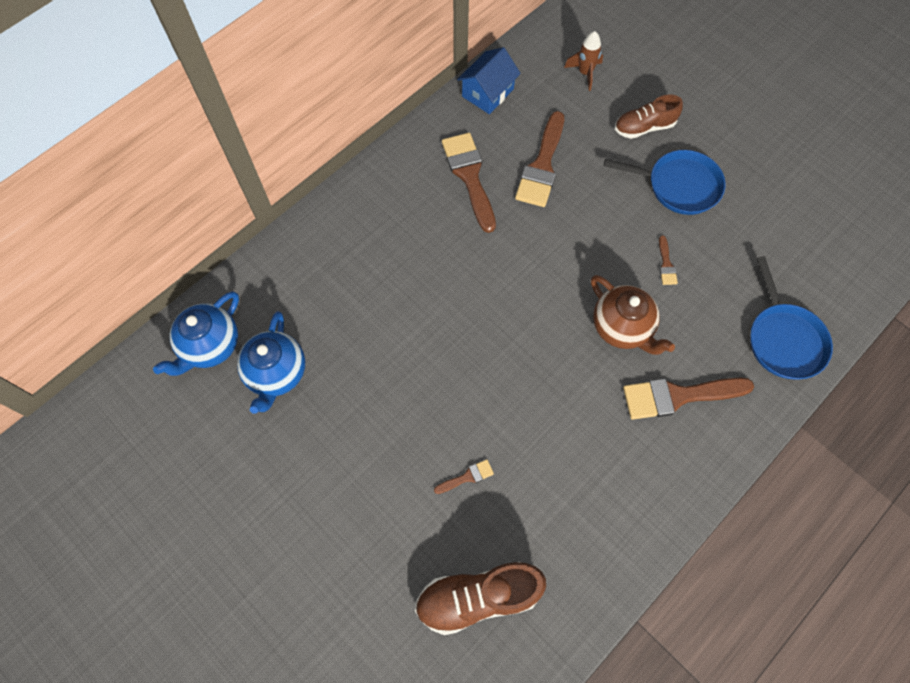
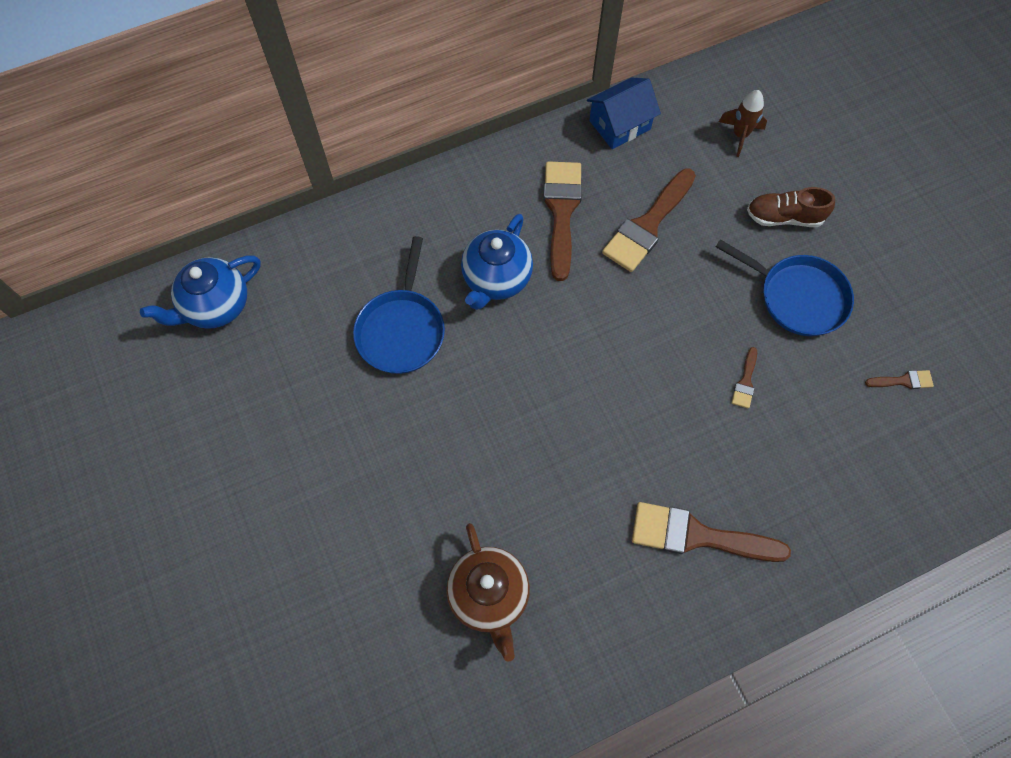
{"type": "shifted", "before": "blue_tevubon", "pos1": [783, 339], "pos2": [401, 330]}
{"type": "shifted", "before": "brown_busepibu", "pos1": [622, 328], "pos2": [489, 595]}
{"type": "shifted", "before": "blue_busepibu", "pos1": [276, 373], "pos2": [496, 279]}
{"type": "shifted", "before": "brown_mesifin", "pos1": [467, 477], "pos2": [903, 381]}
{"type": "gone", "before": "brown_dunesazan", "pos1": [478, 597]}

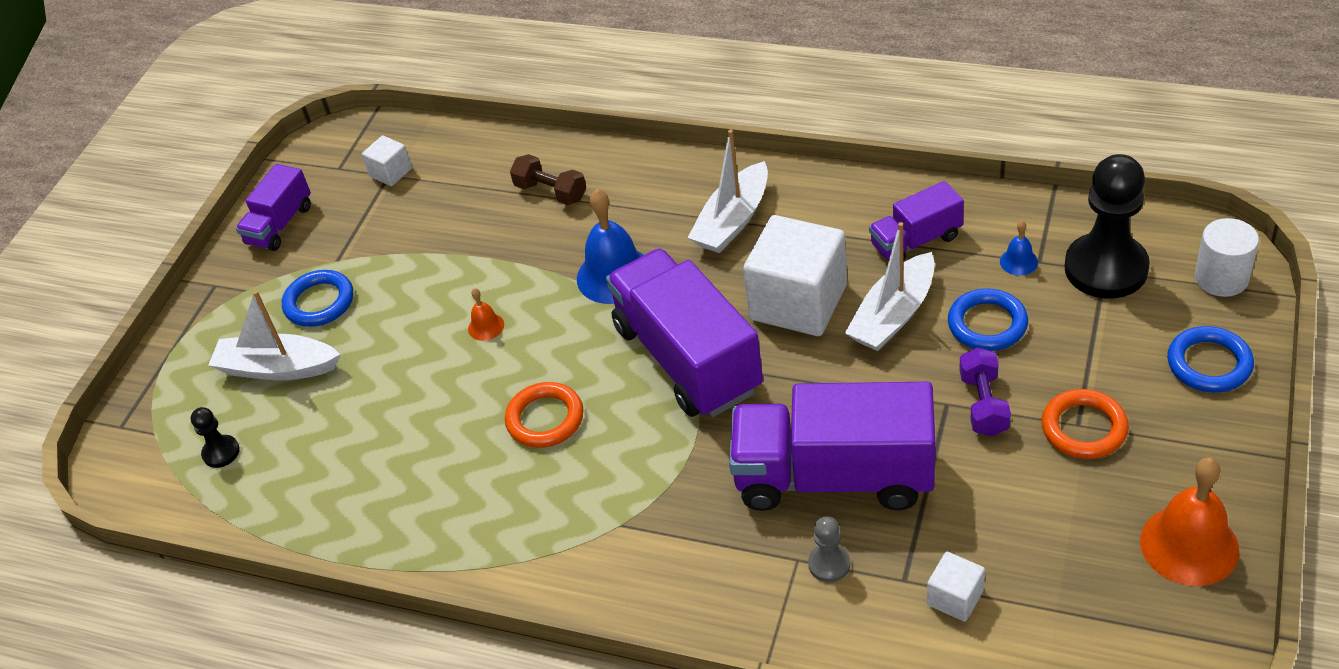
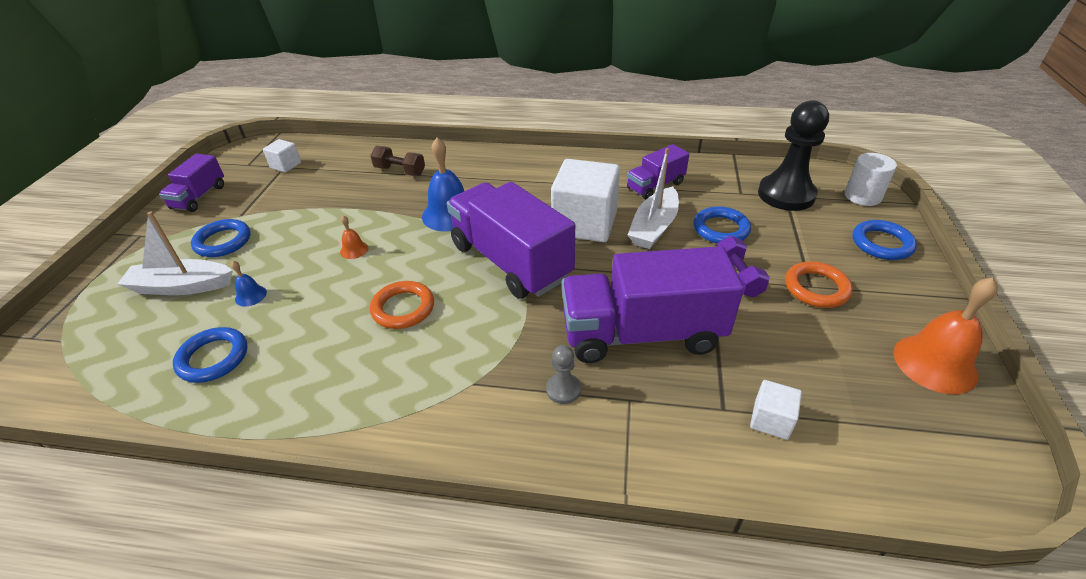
{"type": "gone", "before": "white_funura", "pos1": [733, 221]}
{"type": "shifted", "before": "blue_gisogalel", "pos1": [1018, 261], "pos2": [250, 295]}
{"type": "gone", "before": "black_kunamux", "pos1": [221, 452]}
{"type": "shifted", "before": "grey_kunamux", "pos1": [829, 564], "pos2": [563, 389]}
{"type": "new", "after": "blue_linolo", "pos2": [213, 358]}

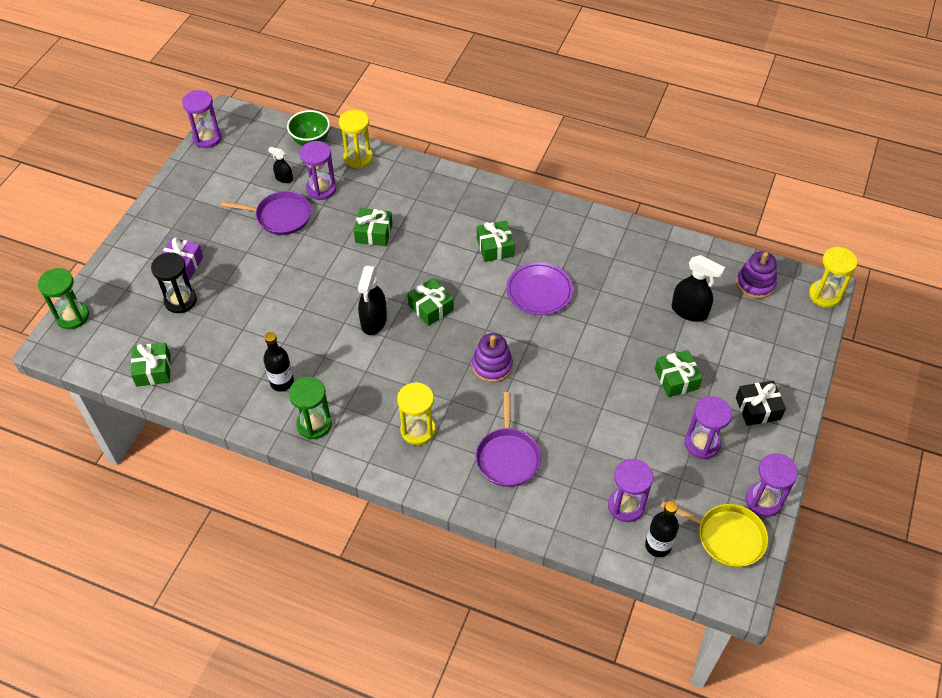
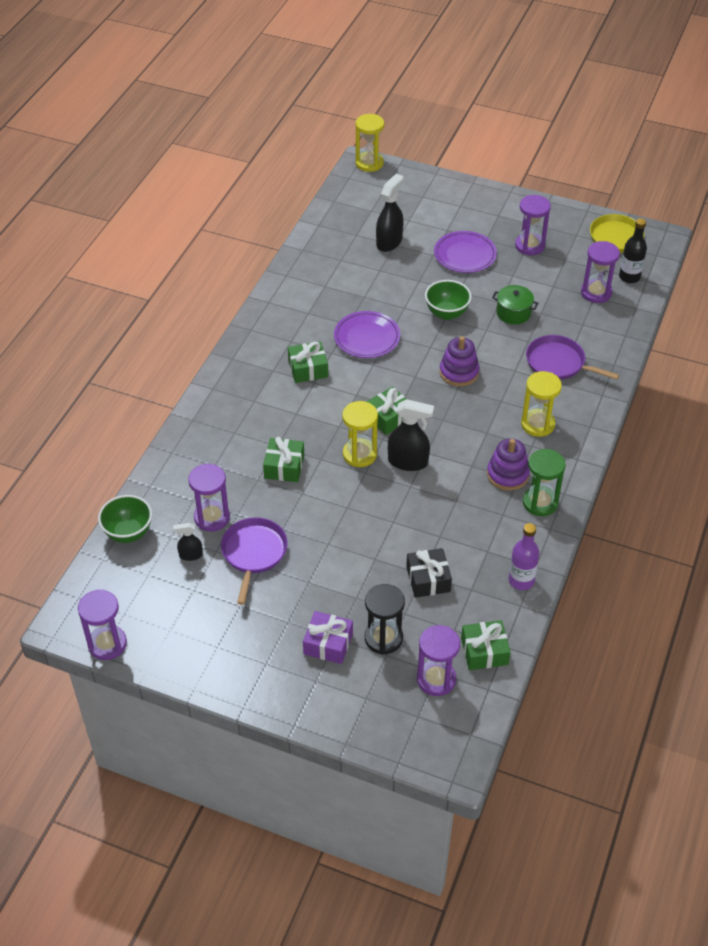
{"type": "shifted", "before": "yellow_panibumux", "pos1": [358, 158], "pos2": [359, 454]}
{"type": "rotated", "before": "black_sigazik", "pos1": [284, 178], "pos2": [190, 555], "turn": 60}
{"type": "shifted", "before": "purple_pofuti", "pos1": [755, 284], "pos2": [507, 474]}
{"type": "gone", "before": "green_panibumux", "pos1": [72, 316]}
{"type": "gone", "before": "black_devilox", "pos1": [282, 382]}
{"type": "swapped", "before": "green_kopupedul", "after": "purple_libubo", "pos1": [676, 379], "pos2": [465, 255]}
{"type": "shifted", "before": "black_kopupedul", "pos1": [758, 408], "pos2": [428, 579]}
{"type": "rotated", "before": "purple_tevubon", "pos1": [507, 457], "pos2": [558, 363], "turn": -150}
{"type": "shifted", "before": "purple_panibumux", "pos1": [763, 500], "pos2": [436, 679]}
{"type": "new", "after": "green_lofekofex", "pos2": [446, 313]}
{"type": "new", "after": "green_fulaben", "pos2": [513, 313]}
{"type": "new", "after": "purple_devilox", "pos2": [521, 580]}

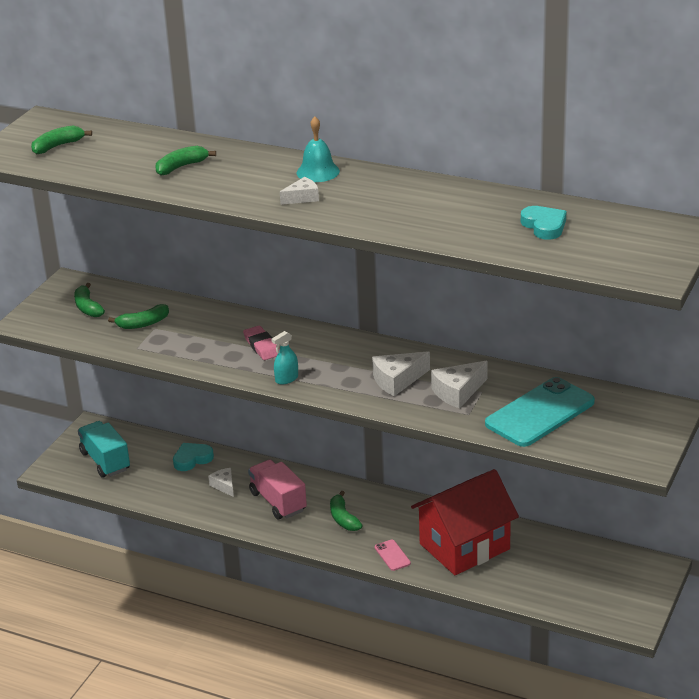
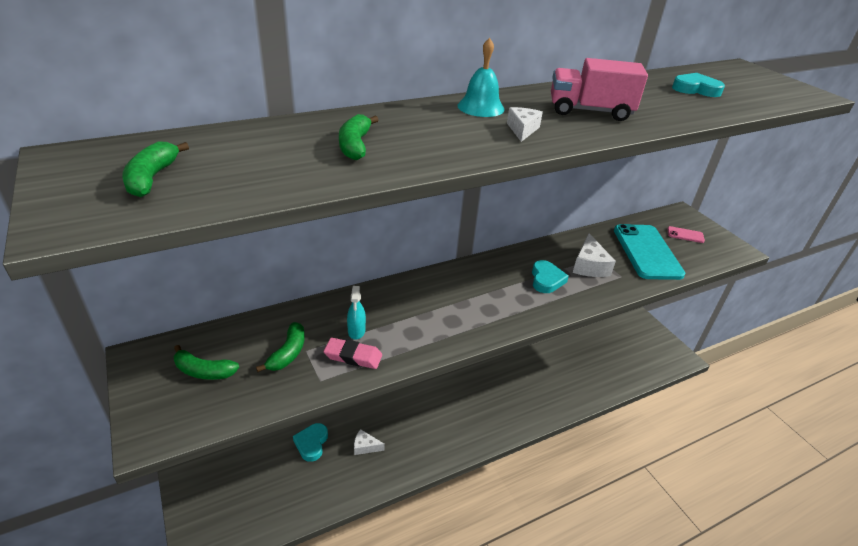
{"type": "shifted", "before": "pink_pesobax", "pos1": [262, 346], "pos2": [353, 356]}
{"type": "shifted", "before": "turquoise_sigazik", "pos1": [286, 379], "pos2": [356, 331]}
{"type": "swapped", "before": "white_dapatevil", "after": "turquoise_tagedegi", "pos1": [397, 380], "pos2": [546, 280]}
{"type": "gone", "before": "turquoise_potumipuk", "pos1": [105, 461]}
{"type": "shifted", "before": "pink_potumipuk", "pos1": [278, 502], "pos2": [589, 111]}
{"type": "gone", "before": "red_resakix", "pos1": [464, 546]}
{"type": "gone", "before": "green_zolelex", "pos1": [343, 518]}
{"type": "shifted", "before": "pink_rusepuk", "pos1": [392, 555], "pos2": [685, 235]}

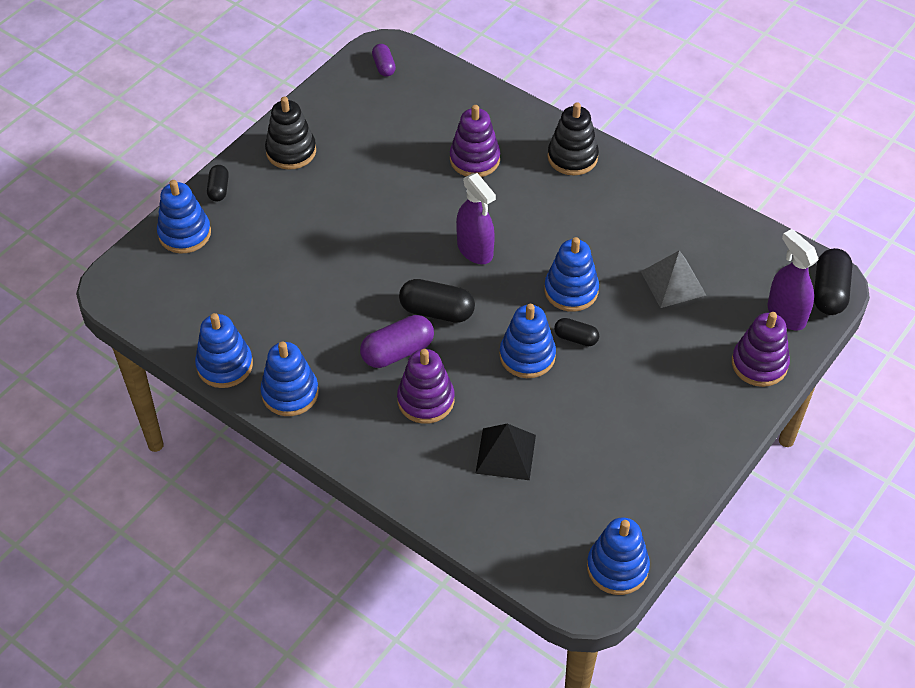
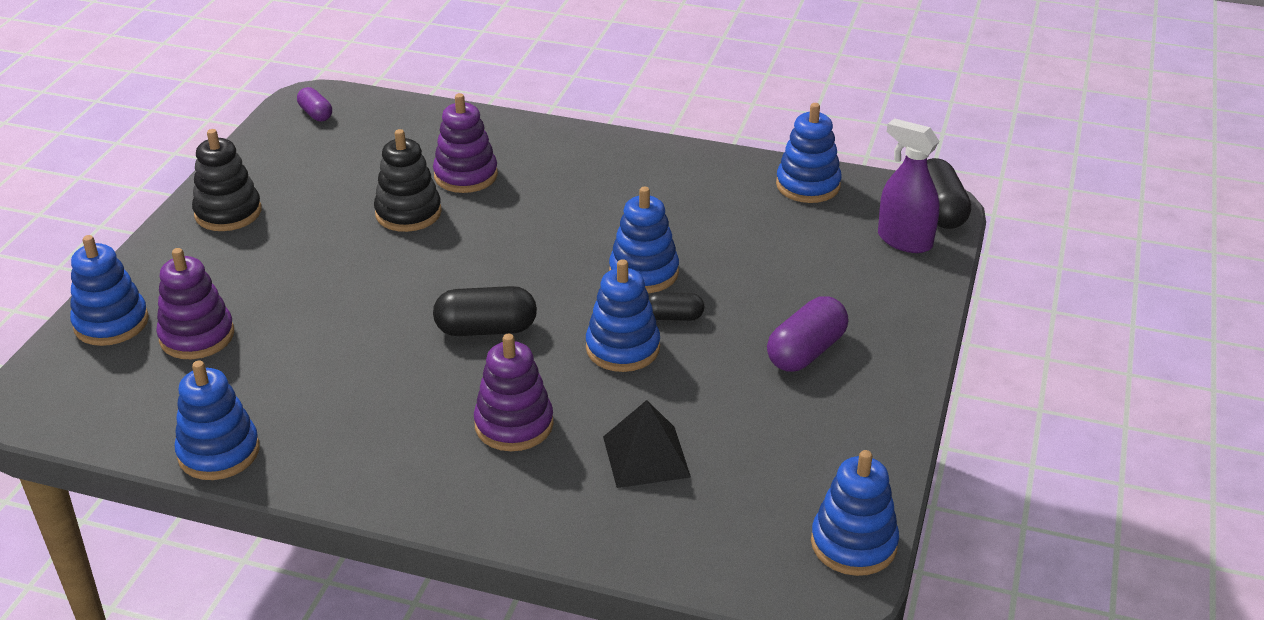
{"type": "shifted", "before": "black_pofuti", "pos1": [572, 157], "pos2": [408, 213]}
{"type": "gone", "before": "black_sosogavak", "pos1": [219, 189]}
{"type": "gone", "before": "purple_sigazik", "pos1": [475, 250]}
{"type": "gone", "before": "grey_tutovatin", "pos1": [673, 283]}
{"type": "shifted", "before": "purple_pofuti", "pos1": [759, 364], "pos2": [197, 336]}
{"type": "shifted", "before": "purple_sosogavak", "pos1": [397, 351], "pos2": [806, 351]}
{"type": "shifted", "before": "blue_pofuti", "pos1": [290, 393], "pos2": [808, 185]}

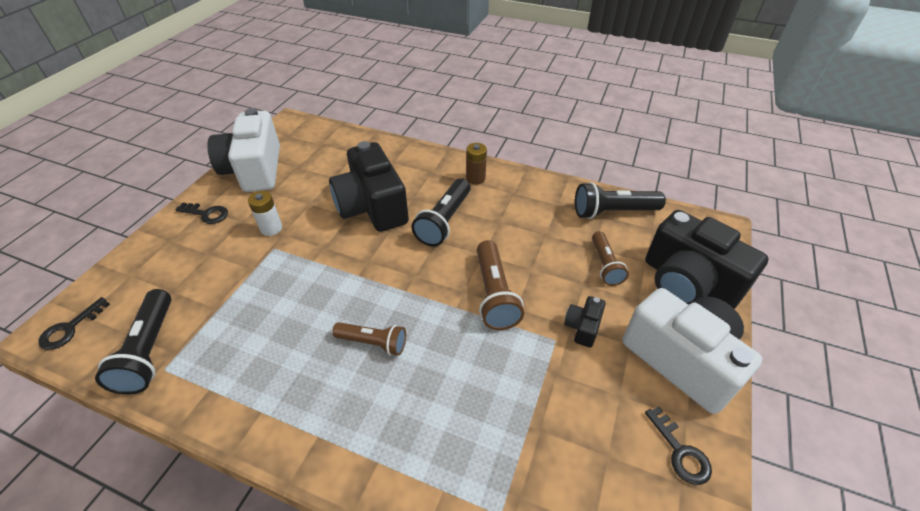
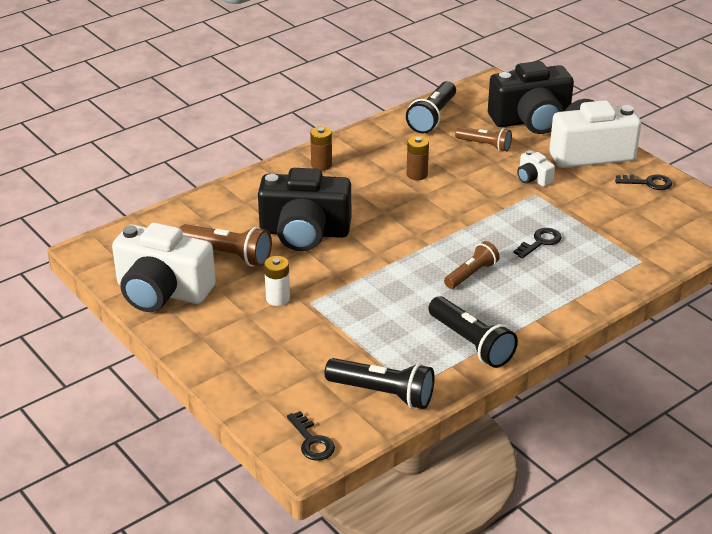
{"type": "shifted", "before": "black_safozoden", "pos1": [444, 221], "pos2": [471, 343]}
{"type": "shifted", "before": "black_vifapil", "pos1": [206, 214], "pos2": [540, 242]}
{"type": "shifted", "before": "brown_safozoden", "pos1": [494, 294], "pos2": [228, 255]}
{"type": "repainted", "before": "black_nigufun", "after": "white_nigufun", "pos1": [582, 327], "pos2": [533, 178]}
{"type": "new", "after": "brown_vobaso", "pos2": [417, 174]}

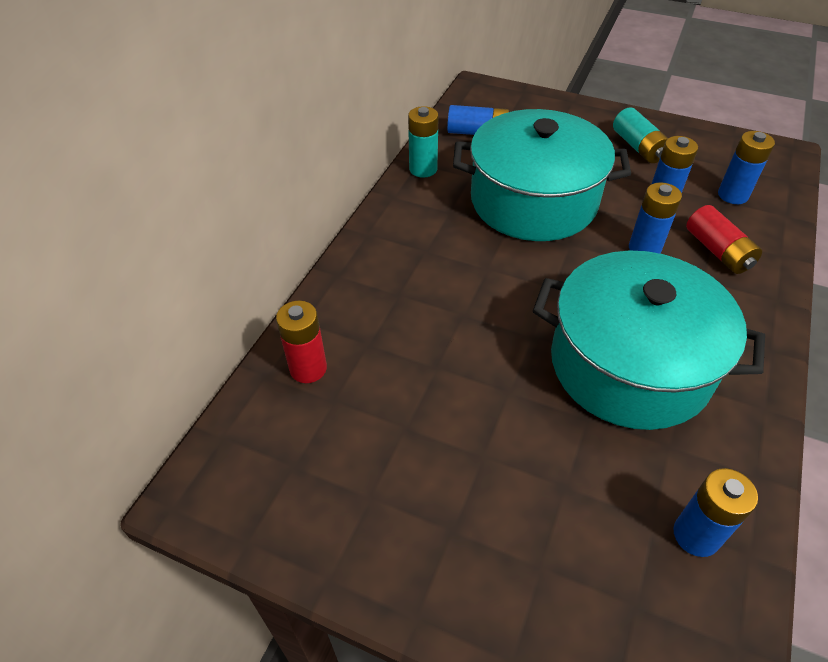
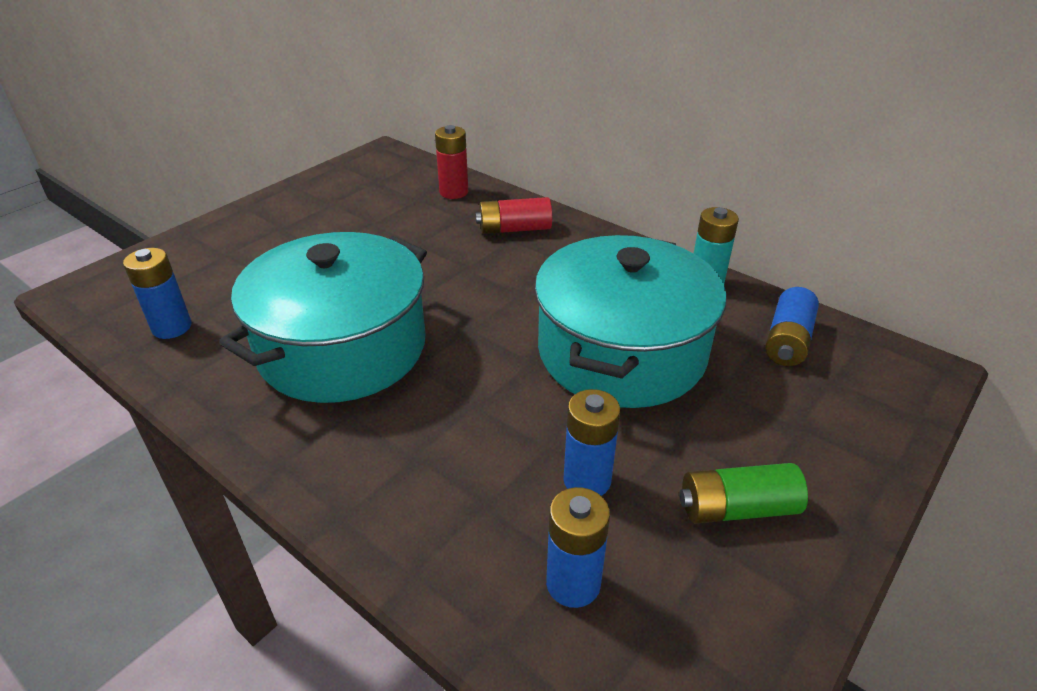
{"type": "repainted", "before": "turquoise_vobaso", "after": "green_vobaso", "pos1": [638, 147], "pos2": [737, 508]}
{"type": "gone", "before": "blue_vobaso", "pos1": [644, 249]}
{"type": "shifted", "before": "red_vobaso", "pos1": [717, 251], "pos2": [514, 229]}

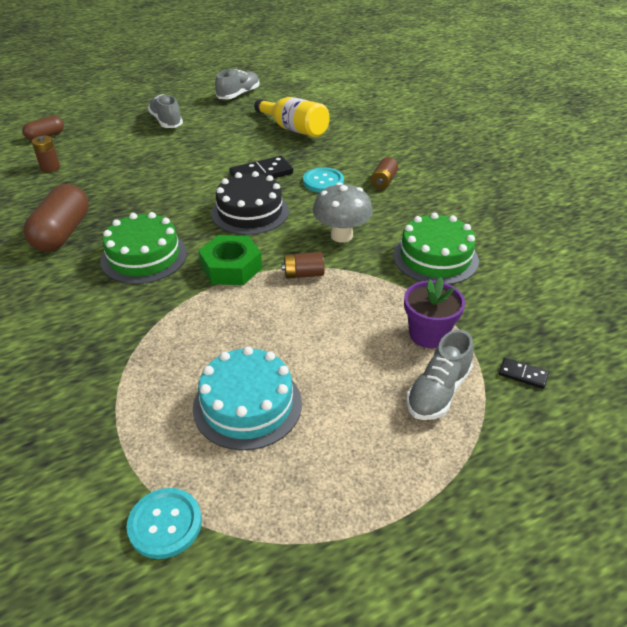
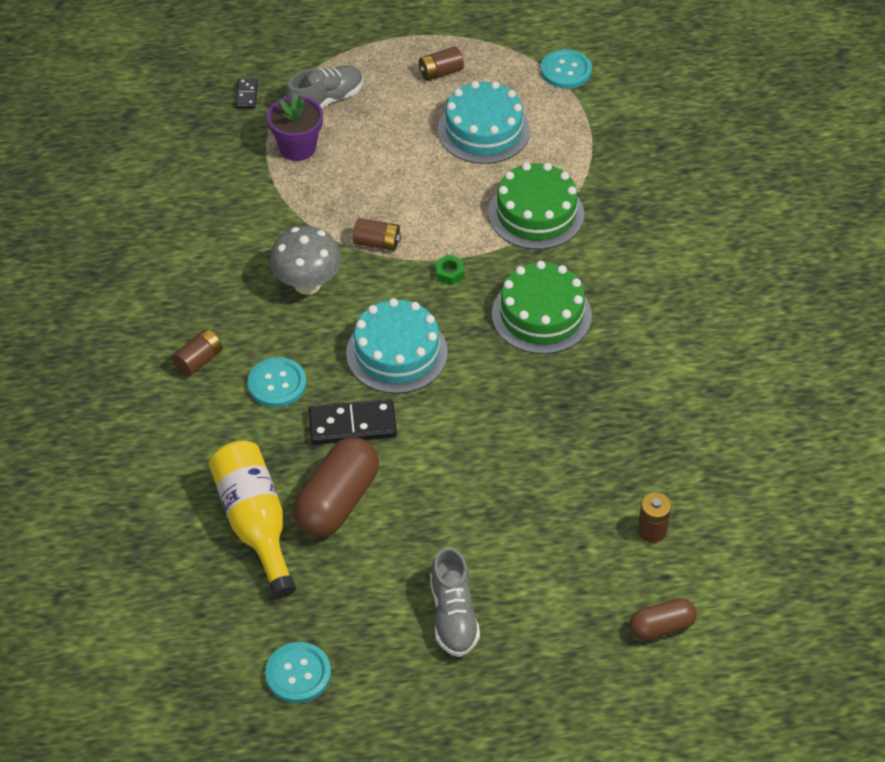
{"type": "swapped", "before": "grey_dunesazan", "after": "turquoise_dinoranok", "pos1": [238, 95], "pos2": [298, 674]}
{"type": "repainted", "before": "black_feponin", "after": "turquoise_feponin", "pos1": [250, 212], "pos2": [397, 353]}
{"type": "shifted", "before": "brown_sosogavak", "pos1": [62, 233], "pos2": [337, 501]}
{"type": "shifted", "before": "green_feponin", "pos1": [435, 258], "pos2": [536, 213]}
{"type": "scaled", "before": "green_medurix", "pos1": [231, 267], "pos2": [449, 273], "scale": 0.45}
{"type": "rotated", "before": "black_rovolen", "pos1": [522, 374], "pos2": [246, 95], "turn": 45}
{"type": "new", "after": "brown_vobaso", "pos2": [440, 72]}

